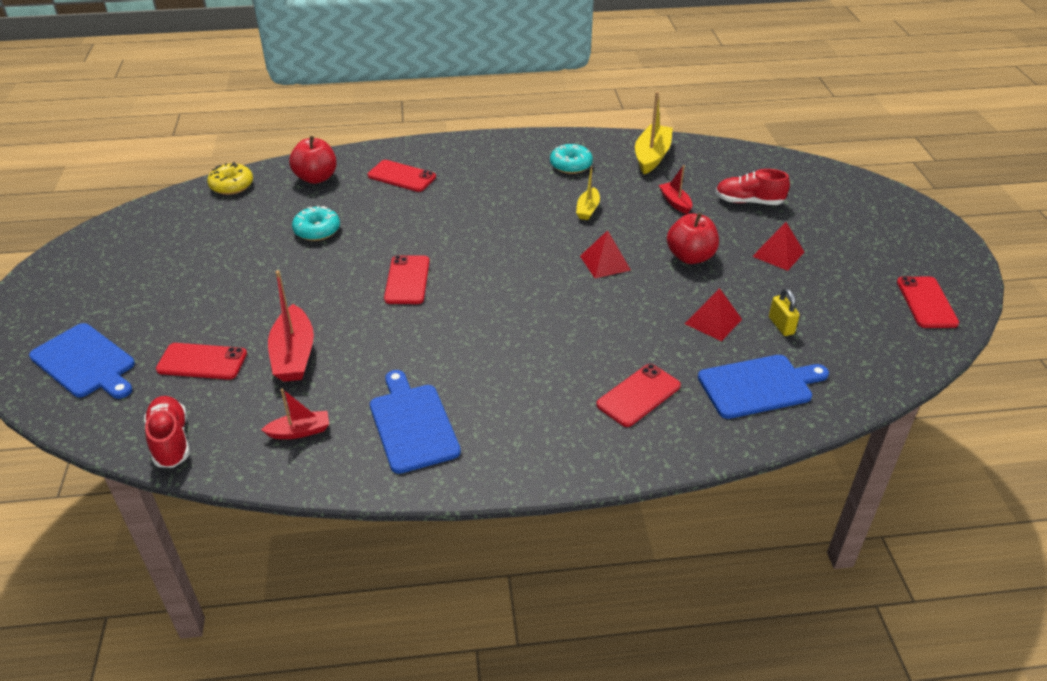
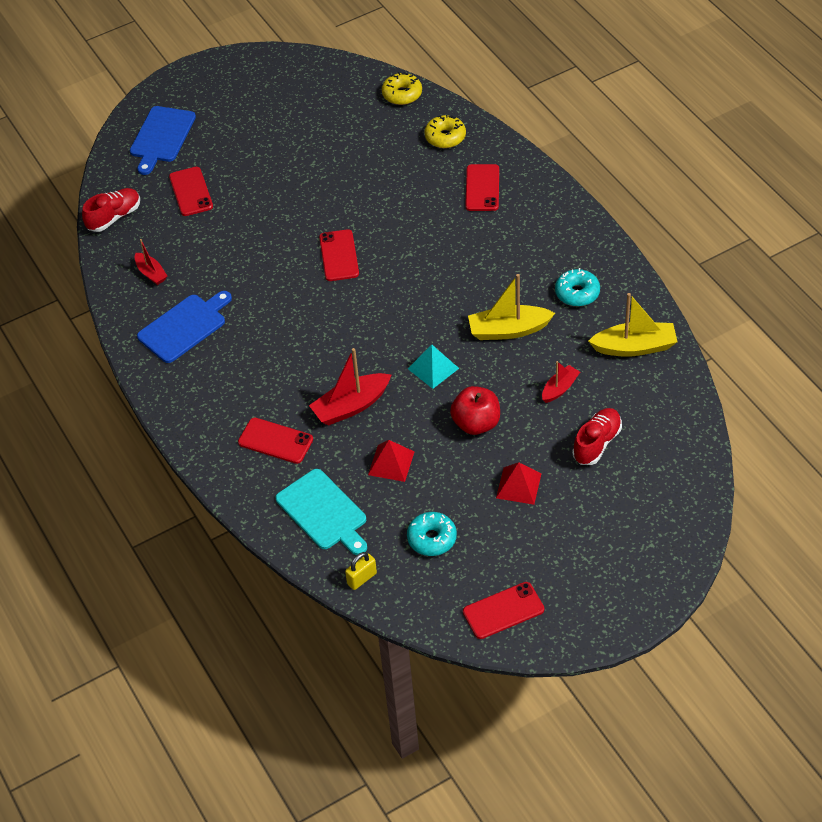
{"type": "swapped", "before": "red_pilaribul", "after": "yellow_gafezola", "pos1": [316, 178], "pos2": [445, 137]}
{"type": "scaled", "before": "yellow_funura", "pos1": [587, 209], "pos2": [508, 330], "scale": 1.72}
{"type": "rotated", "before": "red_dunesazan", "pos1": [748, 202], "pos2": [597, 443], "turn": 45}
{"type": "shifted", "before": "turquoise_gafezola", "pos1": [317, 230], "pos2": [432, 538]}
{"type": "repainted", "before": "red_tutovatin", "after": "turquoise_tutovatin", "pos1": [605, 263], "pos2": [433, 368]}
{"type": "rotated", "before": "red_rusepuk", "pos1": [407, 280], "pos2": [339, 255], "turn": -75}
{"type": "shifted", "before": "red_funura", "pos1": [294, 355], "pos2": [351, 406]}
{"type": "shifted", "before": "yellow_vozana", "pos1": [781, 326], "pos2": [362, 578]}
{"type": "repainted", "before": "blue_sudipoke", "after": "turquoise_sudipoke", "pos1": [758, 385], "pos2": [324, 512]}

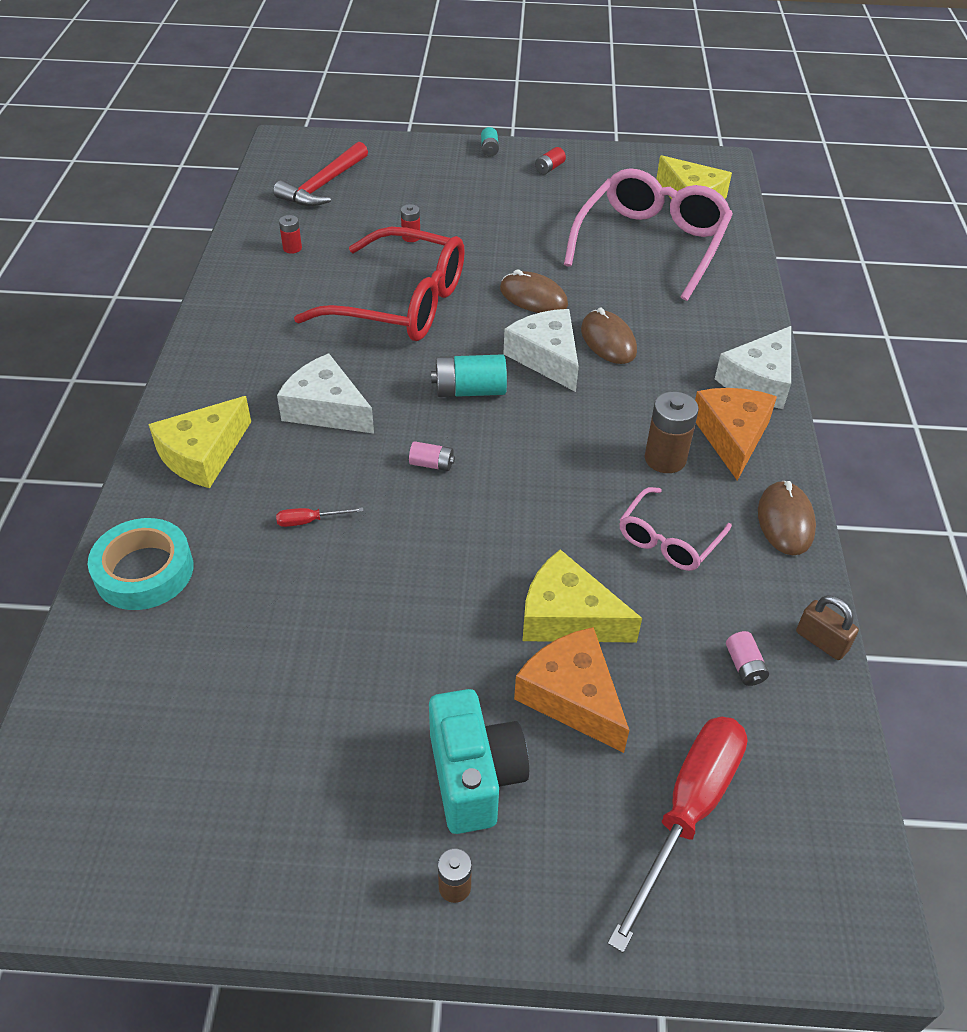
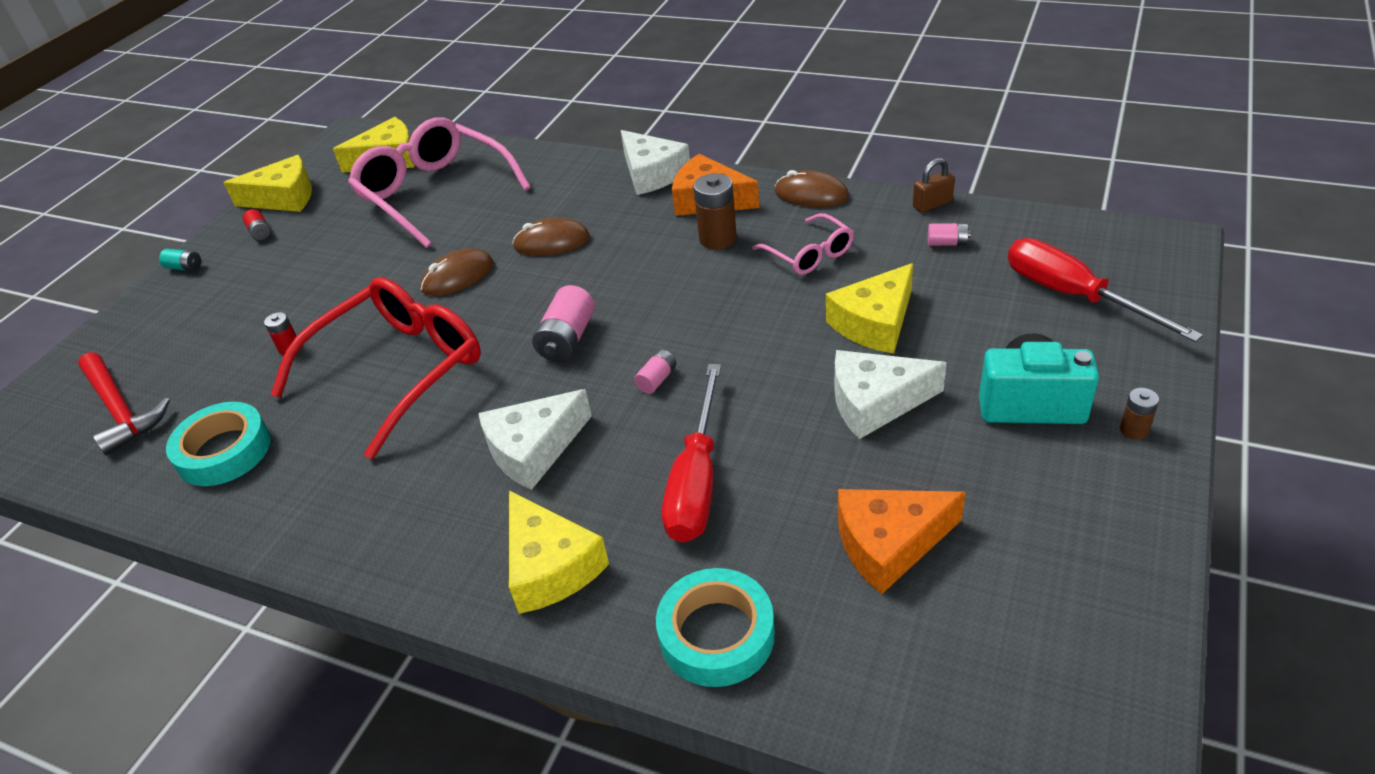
{"type": "swapped", "before": "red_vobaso", "after": "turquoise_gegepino", "pos1": [292, 248], "pos2": [224, 451]}
{"type": "shifted", "before": "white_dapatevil", "pos1": [546, 357], "pos2": [875, 402]}
{"type": "repainted", "before": "turquoise_vobaso", "after": "pink_vobaso", "pos1": [469, 390], "pos2": [567, 339]}
{"type": "scaled", "before": "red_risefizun", "pos1": [309, 521], "pos2": [696, 480], "scale": 2.48}
{"type": "shifted", "before": "orange_dapatevil", "pos1": [572, 697], "pos2": [889, 544]}
{"type": "new", "after": "yellow_dapatevil", "pos2": [284, 198]}

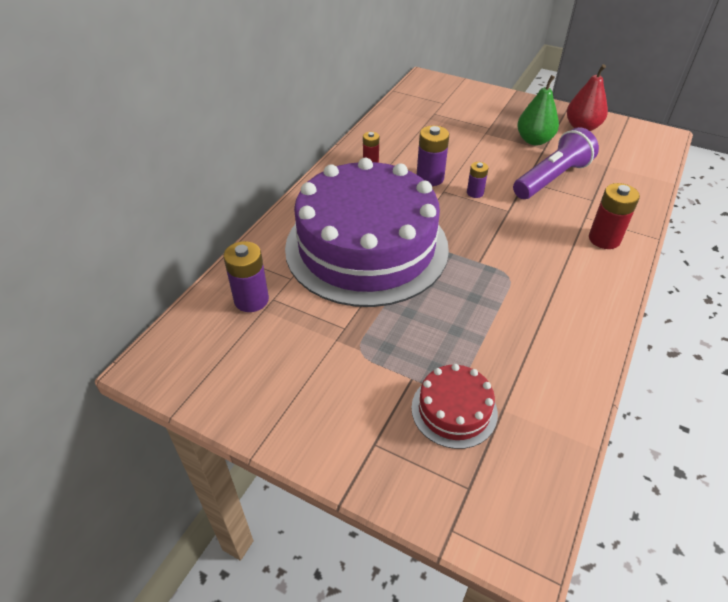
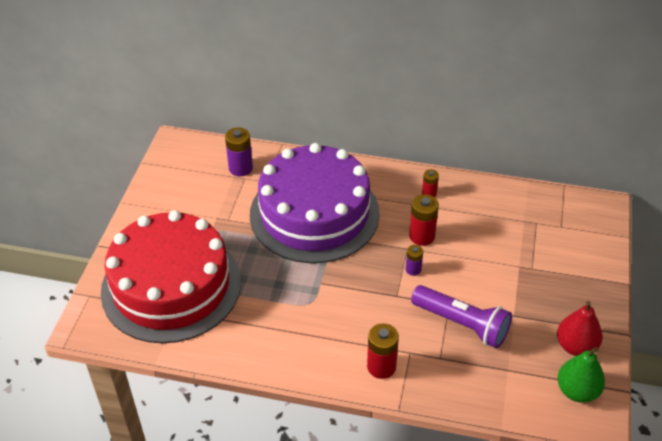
{"type": "shifted", "before": "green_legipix", "pos1": [534, 140], "pos2": [577, 391]}
{"type": "repainted", "before": "purple_vobaso", "after": "red_vobaso", "pos1": [430, 178], "pos2": [422, 236]}
{"type": "scaled", "before": "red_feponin", "pos1": [454, 410], "pos2": [171, 286], "scale": 2.43}

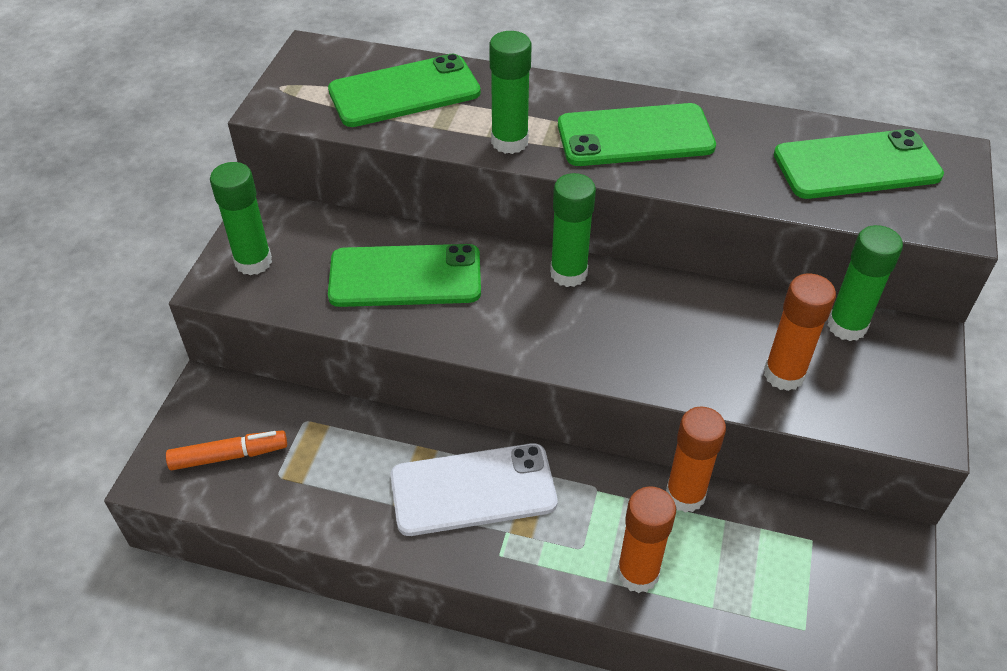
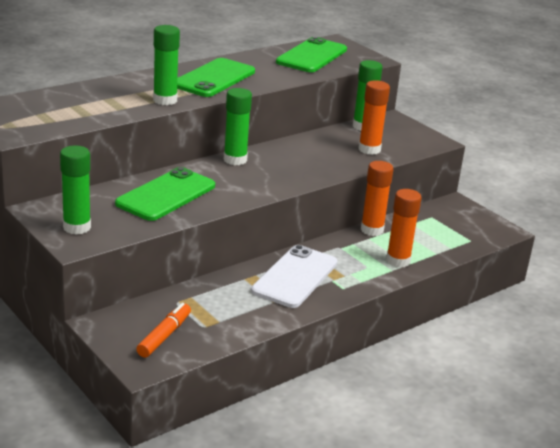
{"type": "gone", "before": "green_rusepuk", "pos1": [404, 92]}

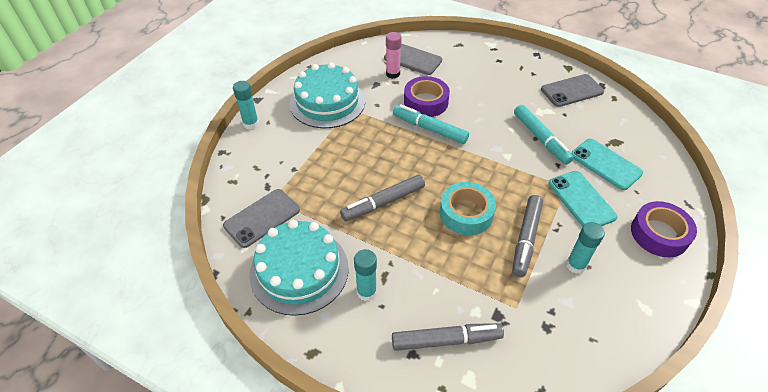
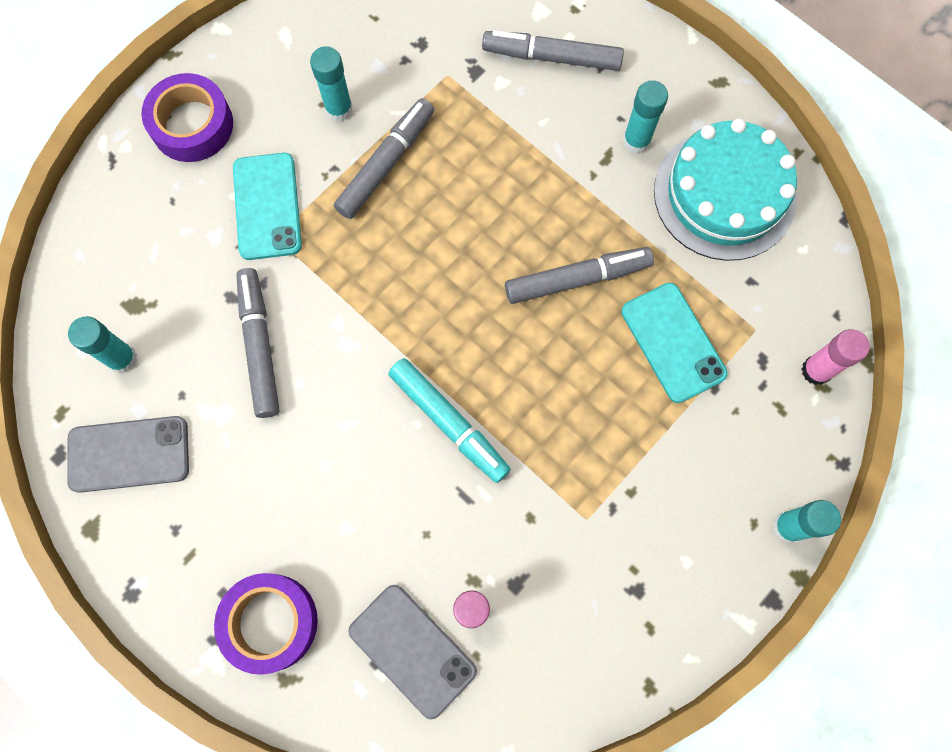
{"type": "gone", "before": "turquoise_feponin", "pos1": [327, 102]}
{"type": "shifted", "before": "purple_gegepino", "pos1": [426, 102], "pos2": [270, 622]}
{"type": "repainted", "before": "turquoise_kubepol", "after": "grey_kubepol", "pos1": [540, 139], "pos2": [260, 346]}
{"type": "shifted", "before": "turquoise_rusepuk", "pos1": [605, 164], "pos2": [673, 342]}
{"type": "gone", "before": "turquoise_gegepino", "pos1": [466, 213]}
{"type": "gone", "before": "grey_rusepuk", "pos1": [262, 218]}
{"type": "new", "after": "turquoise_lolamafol", "pos2": [122, 359]}
{"type": "new", "after": "pink_lolamafol", "pos2": [816, 370]}

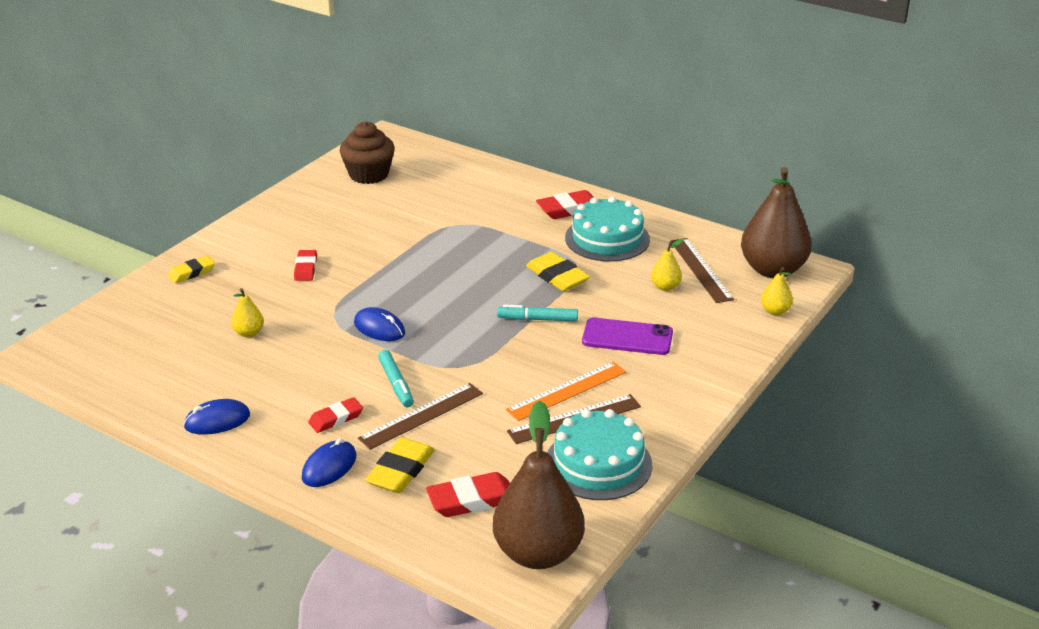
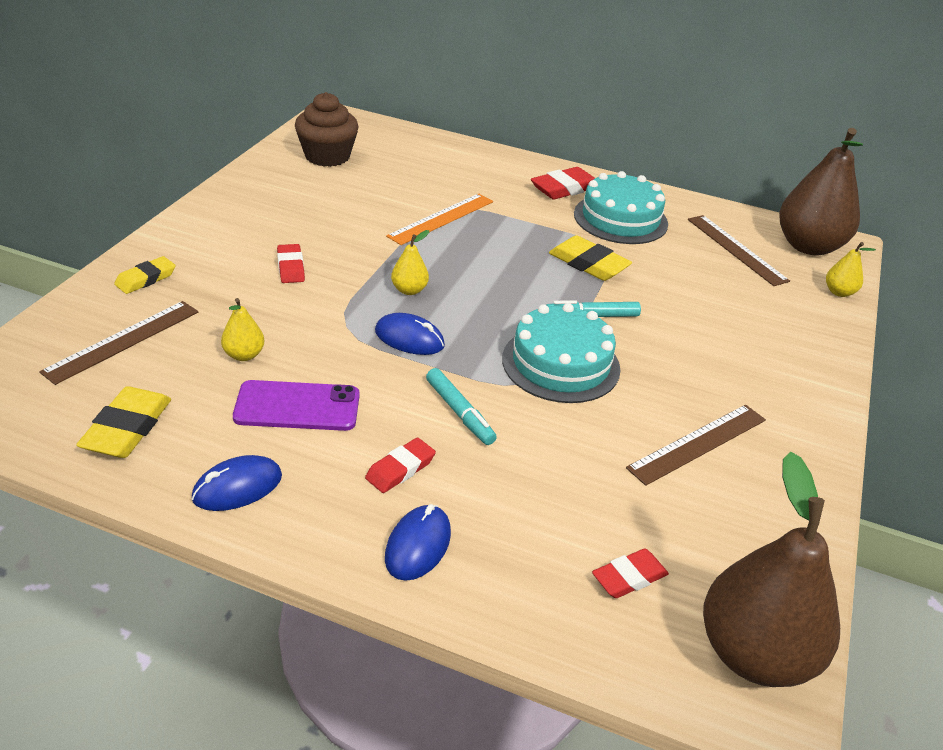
{"type": "shifted", "before": "yellow_legipix", "pos1": [665, 287], "pos2": [409, 290]}
{"type": "shifted", "before": "purple_rusepuk", "pos1": [627, 337], "pos2": [297, 406]}
{"type": "shifted", "before": "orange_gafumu", "pos1": [567, 391], "pos2": [441, 219]}
{"type": "shifted", "before": "brown_gafumu", "pos1": [421, 416], "pos2": [123, 341]}
{"type": "shifted", "before": "turquoise_feponin", "pos1": [598, 464], "pos2": [561, 363]}
{"type": "shifted", "before": "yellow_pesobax", "pos1": [400, 470], "pos2": [127, 428]}
{"type": "scaled", "before": "red_pesobax", "pos1": [472, 500], "pos2": [629, 577], "scale": 0.66}

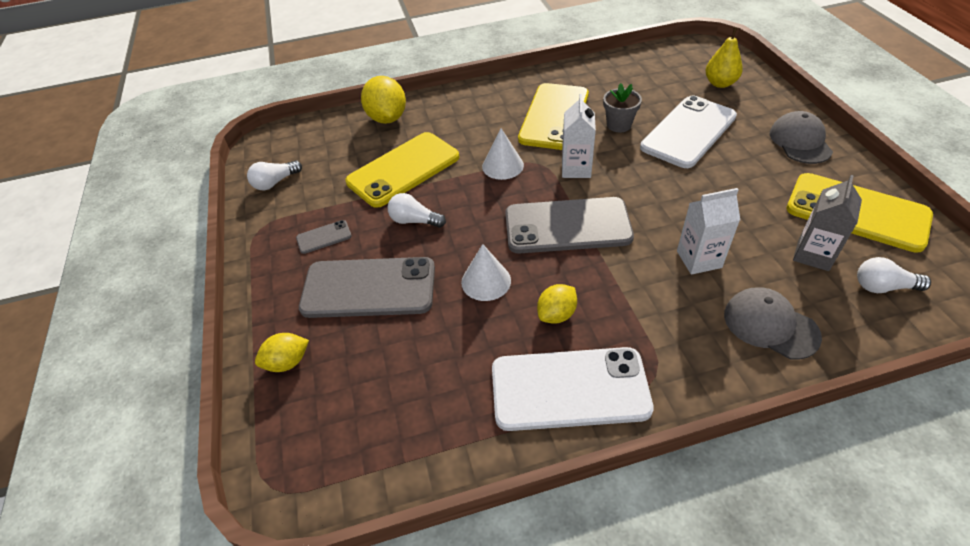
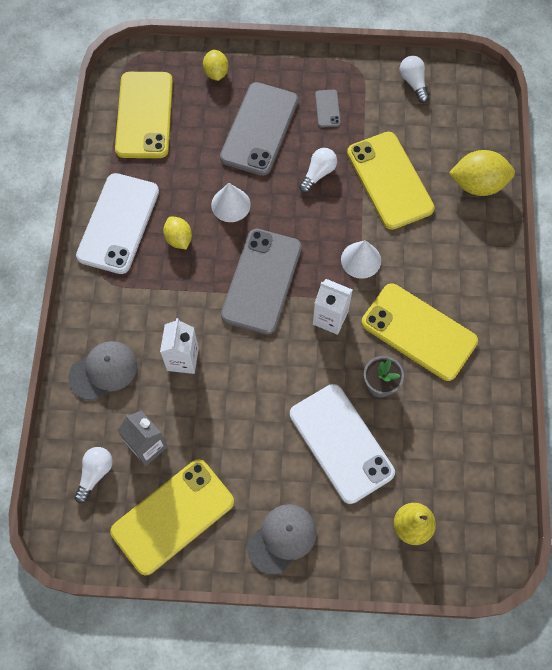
{"type": "rotated", "before": "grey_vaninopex", "pos1": [800, 141], "pos2": [282, 538], "turn": -60}
{"type": "new", "after": "yellow_rusepuk", "pos2": [144, 115]}

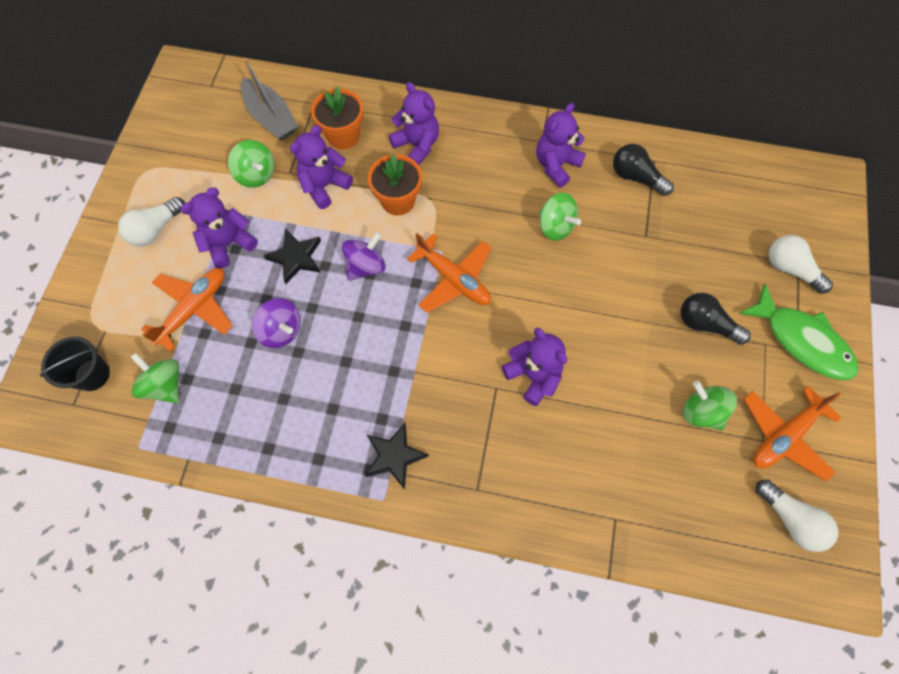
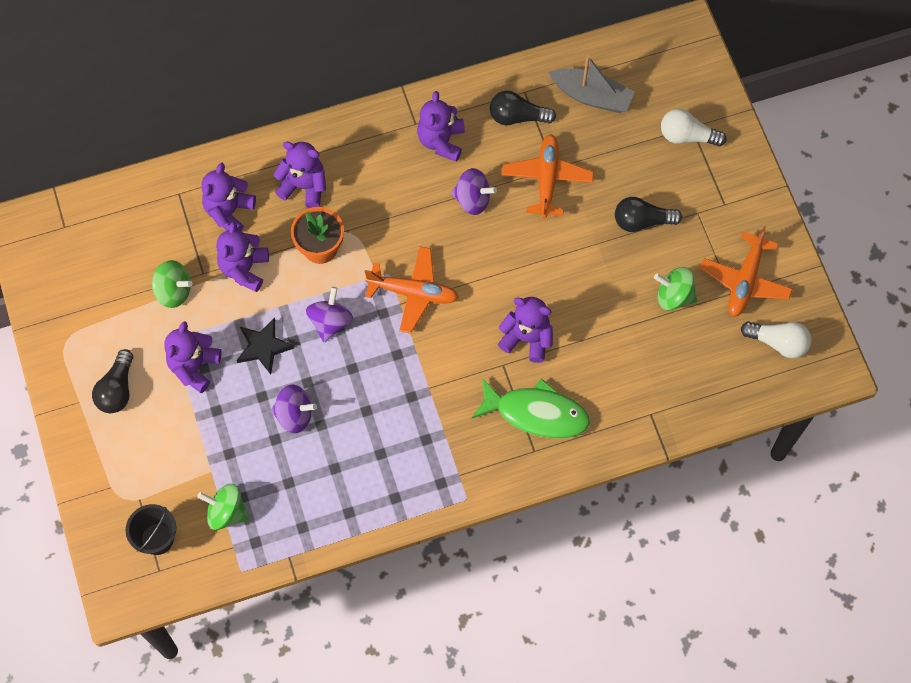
{"type": "shifted", "before": "grey_funura", "pos1": [271, 117], "pos2": [591, 96]}
{"type": "swapped", "before": "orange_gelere", "after": "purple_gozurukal", "pos1": [343, 135], "pos2": [229, 212]}
{"type": "repainted", "before": "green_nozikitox", "after": "purple_nozikitox", "pos1": [555, 226], "pos2": [473, 199]}
{"type": "repainted", "before": "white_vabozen", "after": "black_vabozen", "pos1": [156, 229], "pos2": [117, 389]}
{"type": "shifted", "before": "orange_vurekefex", "pos1": [194, 309], "pos2": [547, 179]}
{"type": "shifted", "before": "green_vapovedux", "pos1": [802, 341], "pos2": [536, 413]}
{"type": "gone", "before": "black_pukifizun", "pos1": [394, 456]}

